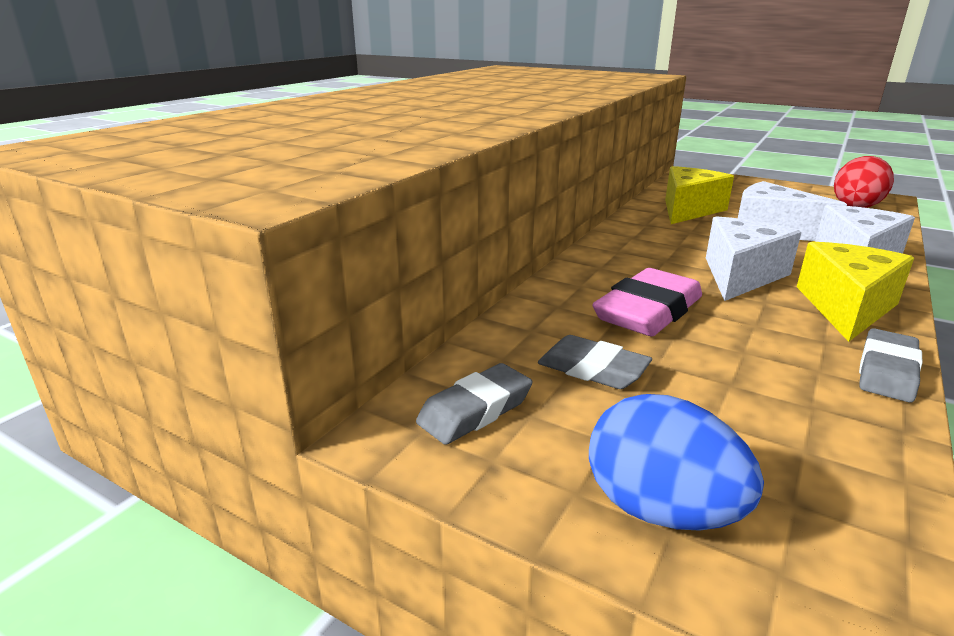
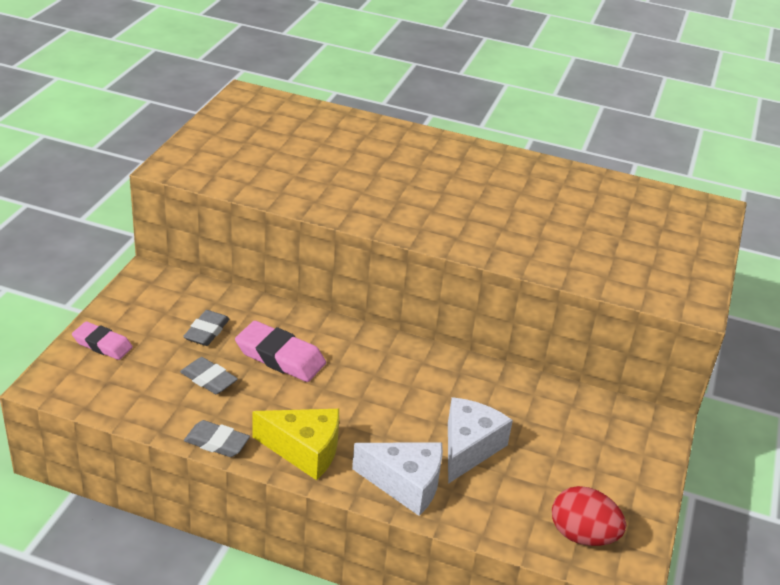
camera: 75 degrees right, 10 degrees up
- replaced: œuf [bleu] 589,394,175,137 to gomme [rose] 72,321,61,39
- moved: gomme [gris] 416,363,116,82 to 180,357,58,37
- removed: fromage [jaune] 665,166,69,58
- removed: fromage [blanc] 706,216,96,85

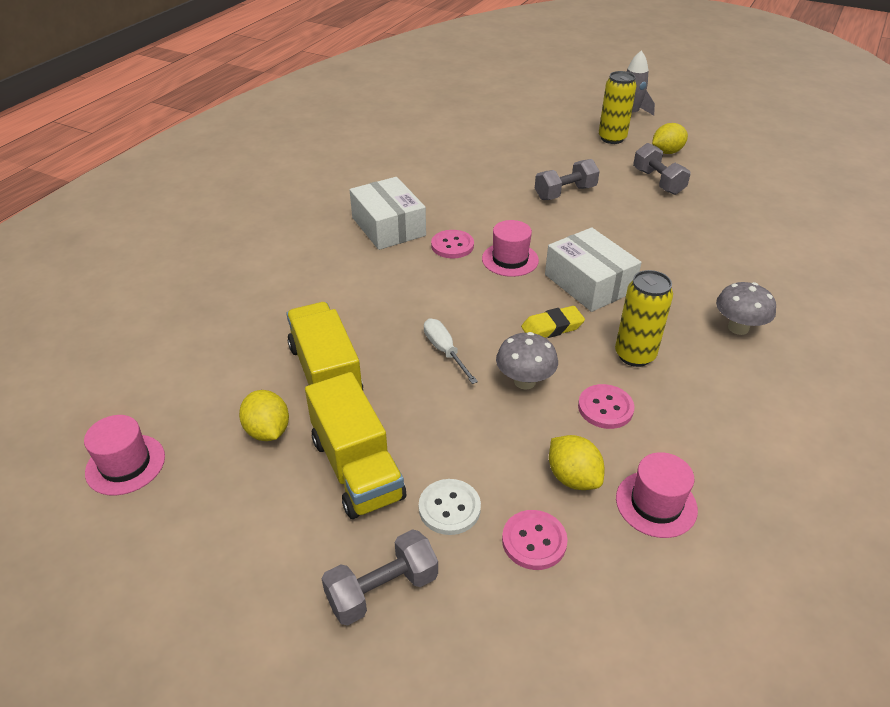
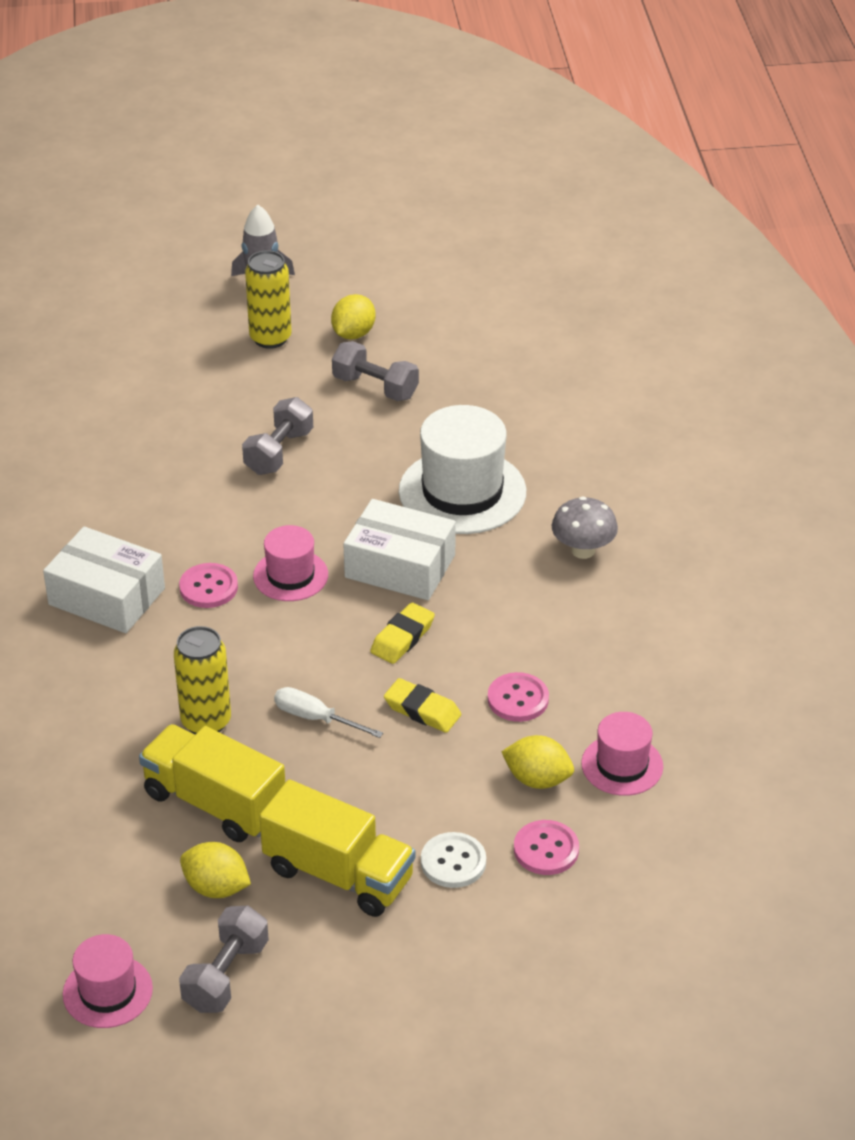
camera: 35 degrees left, 0 degrees up
- moved: canette [jaune] 615,270,58,97 to 174,626,57,109
- moved: haltère [gris] 322,529,116,97 to 179,906,90,107
- replaced: champignon [gris] 496,332,62,58 to gomme [jaune] 384,678,77,55
- added: chapeau [blanc] 399,405,127,129

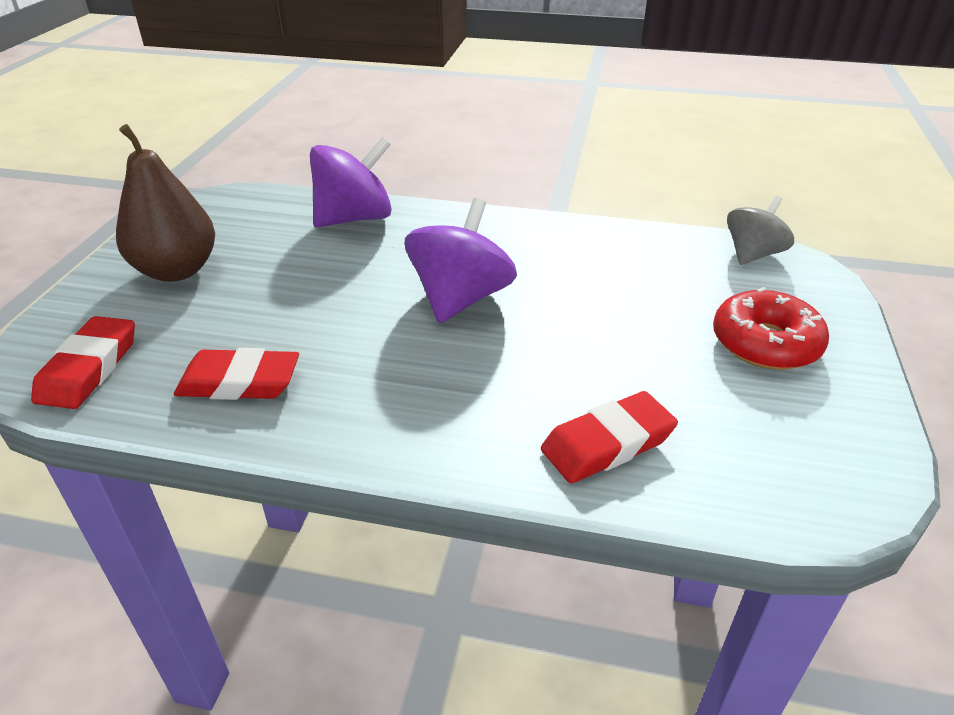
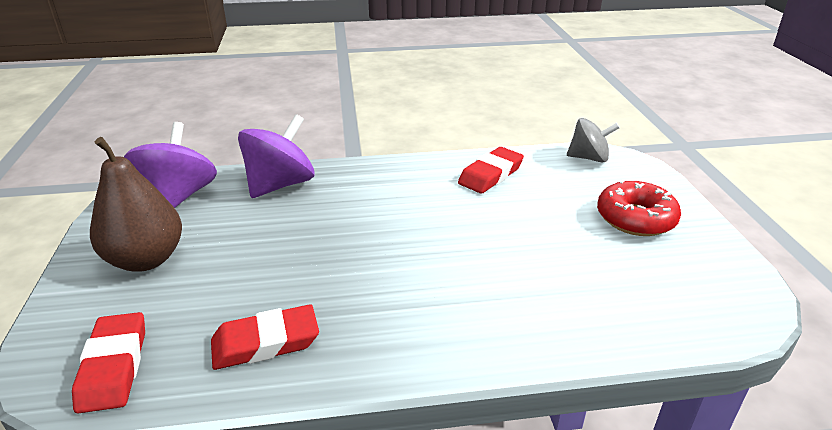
camera: 20 degrees left, 5 degrees down
- moved: toupie [violet] 405,198,112,125 to 124,122,93,86
- moved: gomme [rouge] 541,391,137,92 to 458,147,66,47
- turned: toupie [gris] 727,196,67,69 = 567,118,53,45 75 degrees clockwise

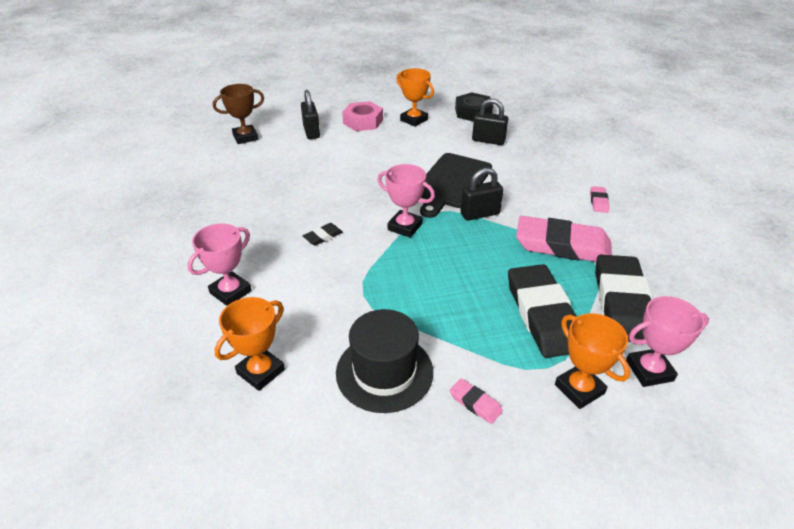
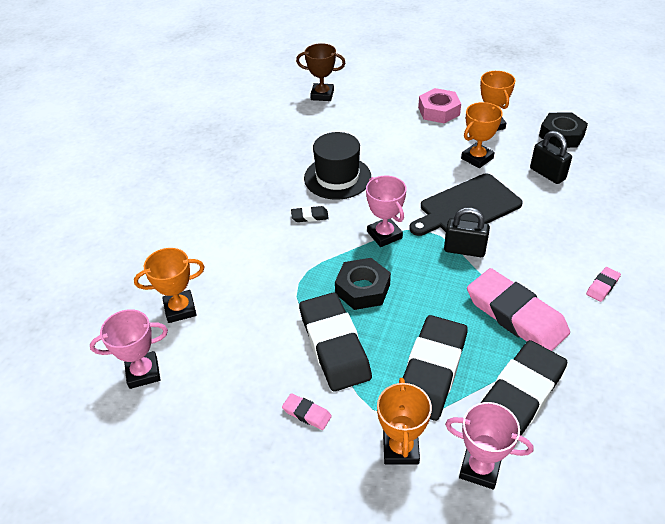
camera: 35 degrees right, 5 degrees up
- moved: trophée [rose] 187,223,65,83 to 90,309,78,80
- turned: gomme [rose] 450,378,53,46 = 282,393,50,37 45 degrees counterclockwise
- added: gomme [noir] 299,292,73,100
- moved: chapeau [noir] 336,309,97,104 to 304,132,67,68
- added: écrou [noir] 335,258,56,52
- added: trophée [orange] 461,102,42,66
- removed: cadenas [noir] 301,90,19,49

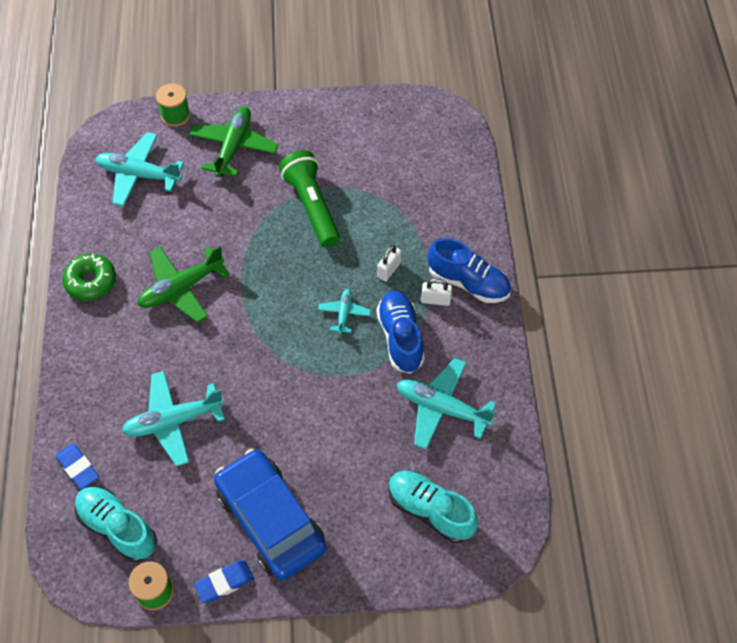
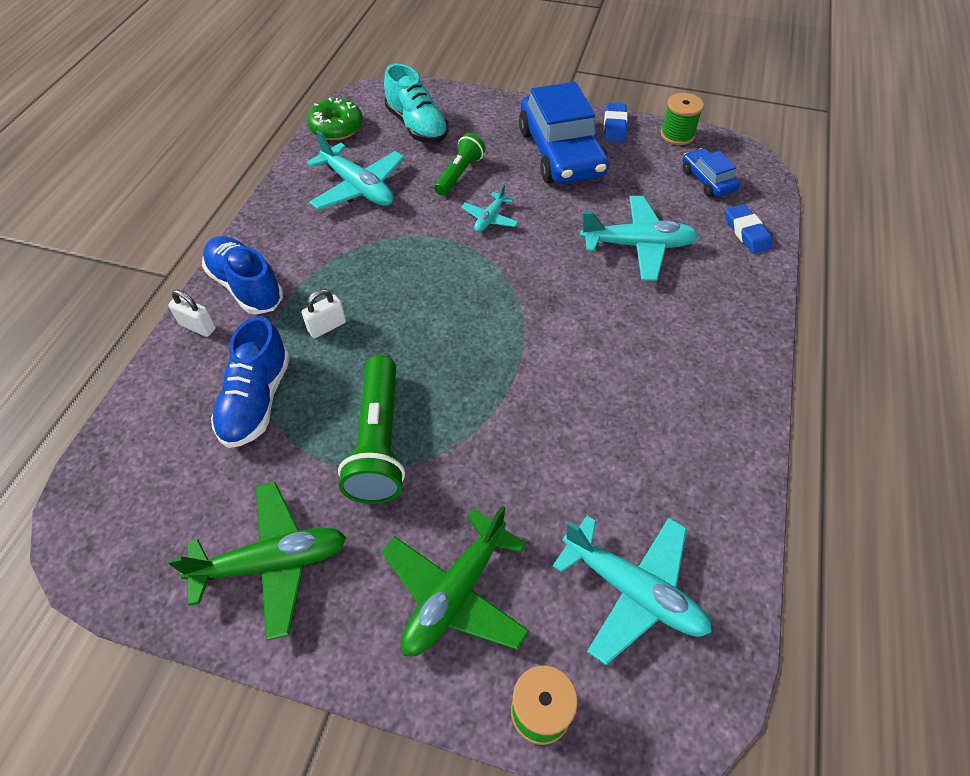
camera: 160 degrees left, 5 degrees down
- moved: cadenas [blanc] 421,278,31,28 to 168,290,48,47
- moved: avion [vert] 138,246,92,77 to 168,482,178,158
- moved: chaussure [bleu] 376,291,49,83 to 211,316,79,132
- moved: beignet [vert] 63,254,53,47 to 307,98,56,42
- added: lampe de poche [vert] 434,133,52,63
- moved: avion [turquoise] 318,289,53,45 to 461,184,57,48
- turned: gomme [bleu] 194,560,60,43 = 604,103,23,39 75 degrees counterclockwise
- replaced: chaussure [turquoise] 75,487,82,75 to voiture [bleu] 682,148,58,49

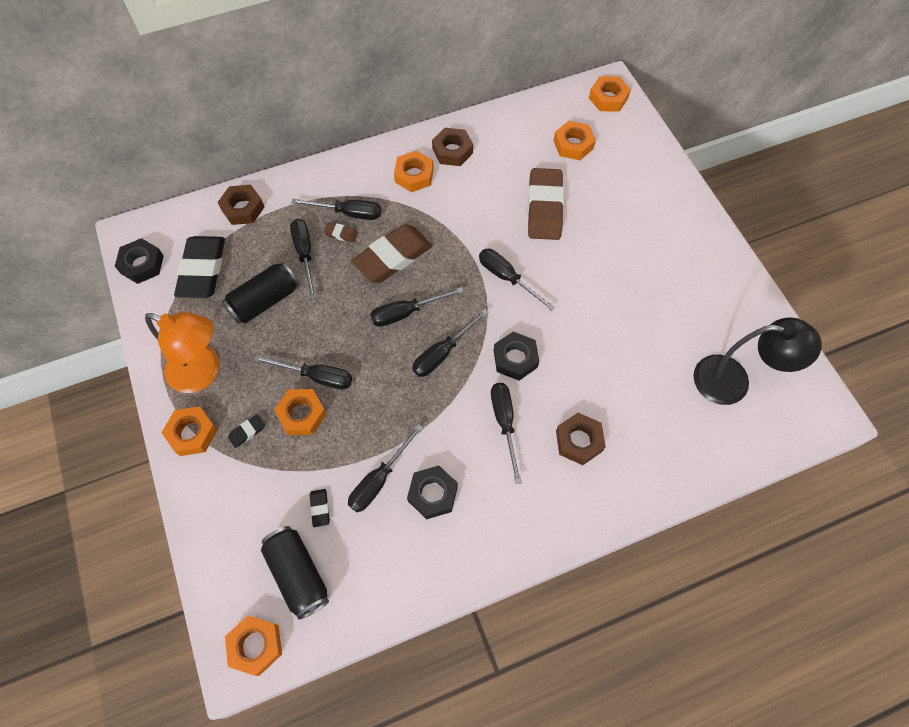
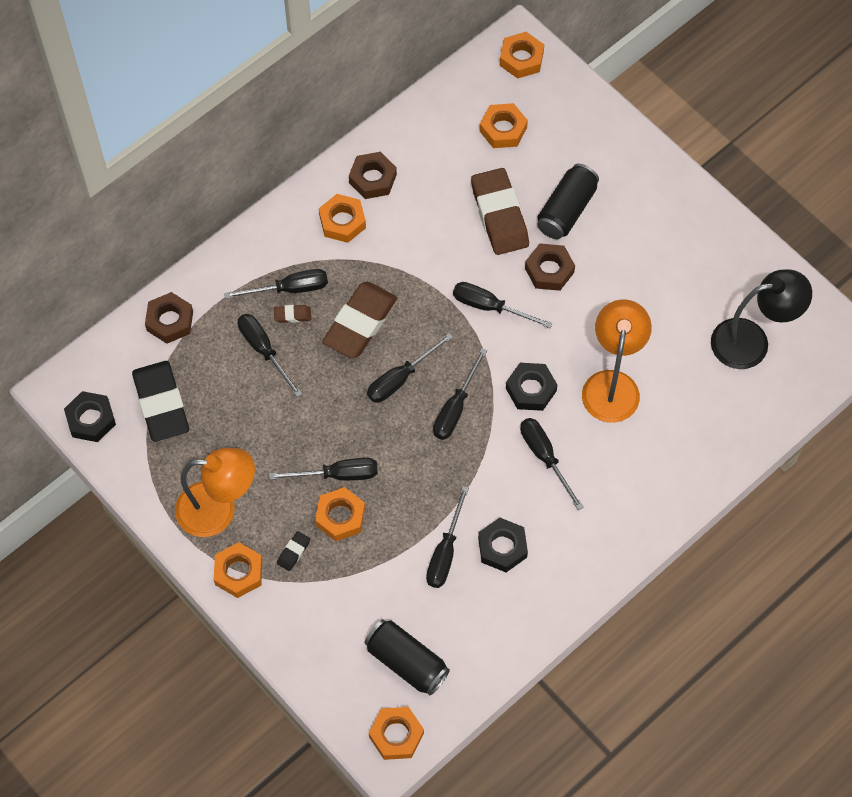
camera: 20 degrees left, 0 degrees up
- moved: écrou [marron] 556,413,50,52 to 525,244,50,47
- moved: canette [noir] 222,262,77,62 to 537,164,62,75
- added: lampe [orange] 582,299,70,124
- removed: gomme [noir] 310,489,20,38

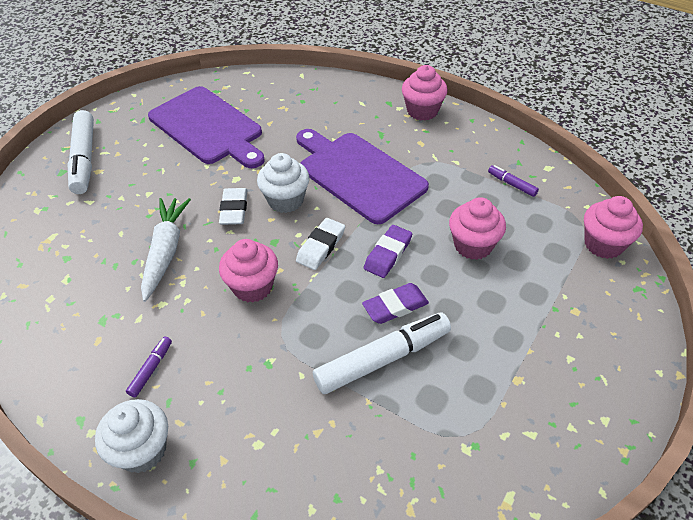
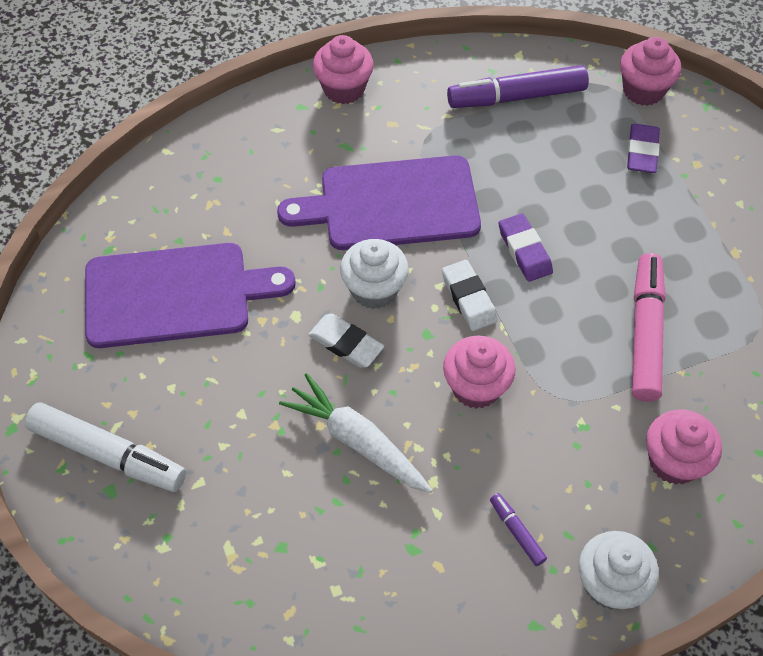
camera: 55 degrees left, 10 degrees up
- resized: feutre [violet] 488,165,51,32 = 447,65,142,43 x2.17
- moved: gomme [violet] 362,283,67,41 to 627,124,33,49
- recoloured: feutre [blanc] 313,312,138,82 to feutre [rose] 632,253,34,149
- moved: muffin [rose] 449,197,57,63 to 646,409,76,75

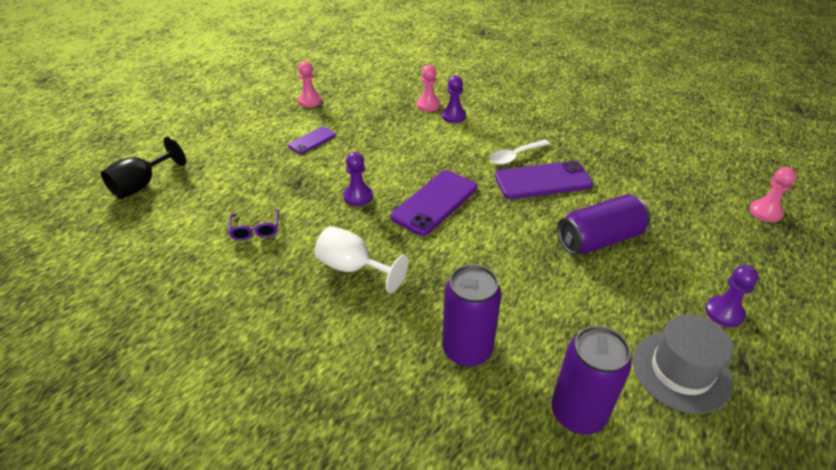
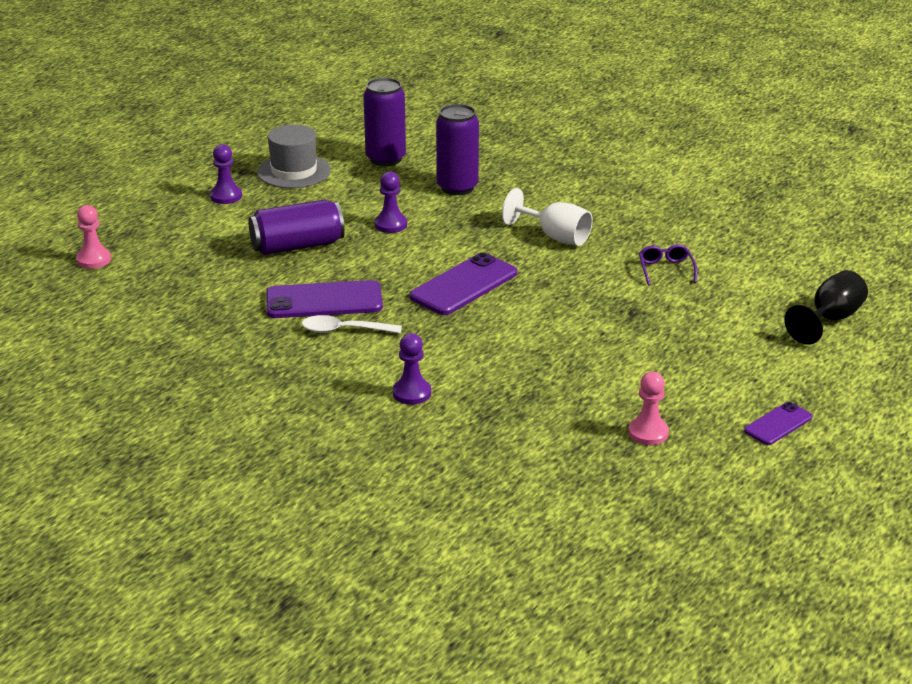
camera: 175 degrees left, 10 degrees down
- turned: cuillère [blanc] 490,140,60,25 = 302,315,100,18 150 degrees counterclockwise
- moved: pion [violet] 343,152,30,54 to 375,171,32,62
- moved: téléphone [violet] 288,127,48,27 to 744,402,69,43
- removed: pion [rose] 417,65,24,47

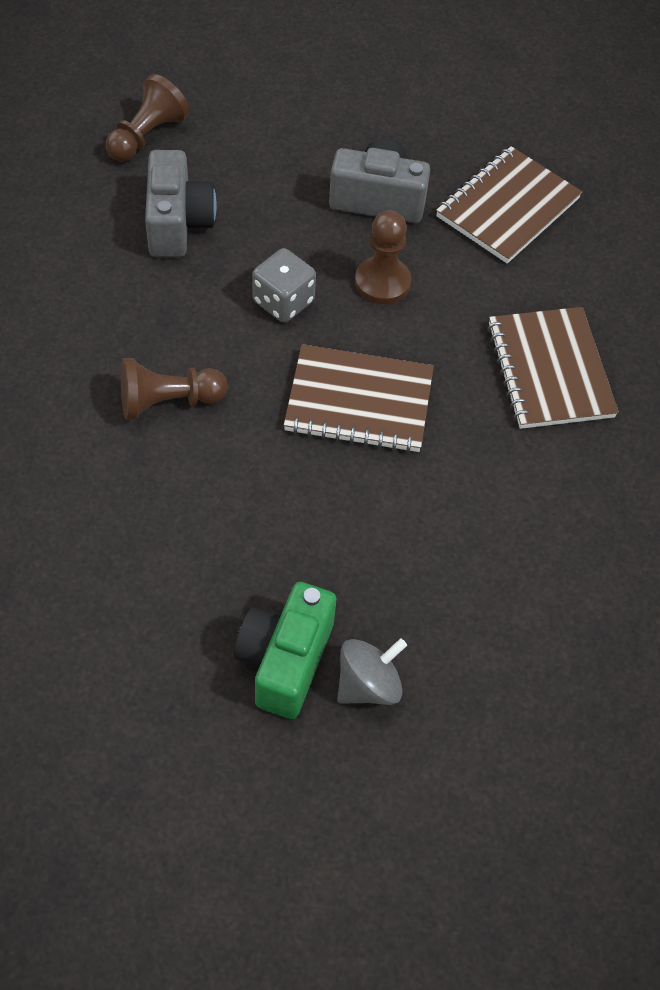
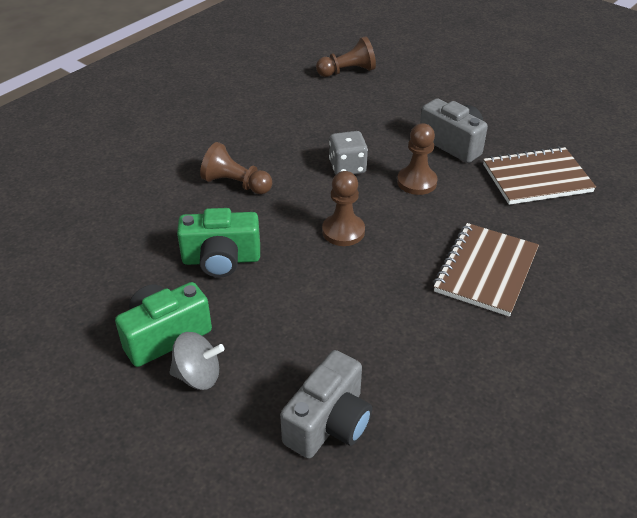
camera: 40 degrees right, 15 degrees down
- added: appareil photo [vert] 177,208,83,70
- moved: appareil photo [gris] 145,150,71,107 to 280,350,92,109
- replaced: carnet [marron] 284,344,150,109 to pion [marron] 322,171,43,75

